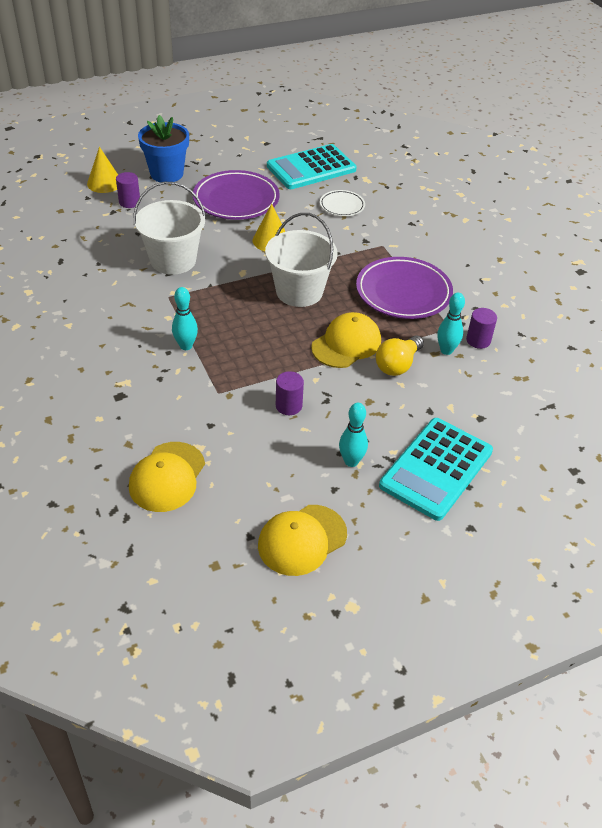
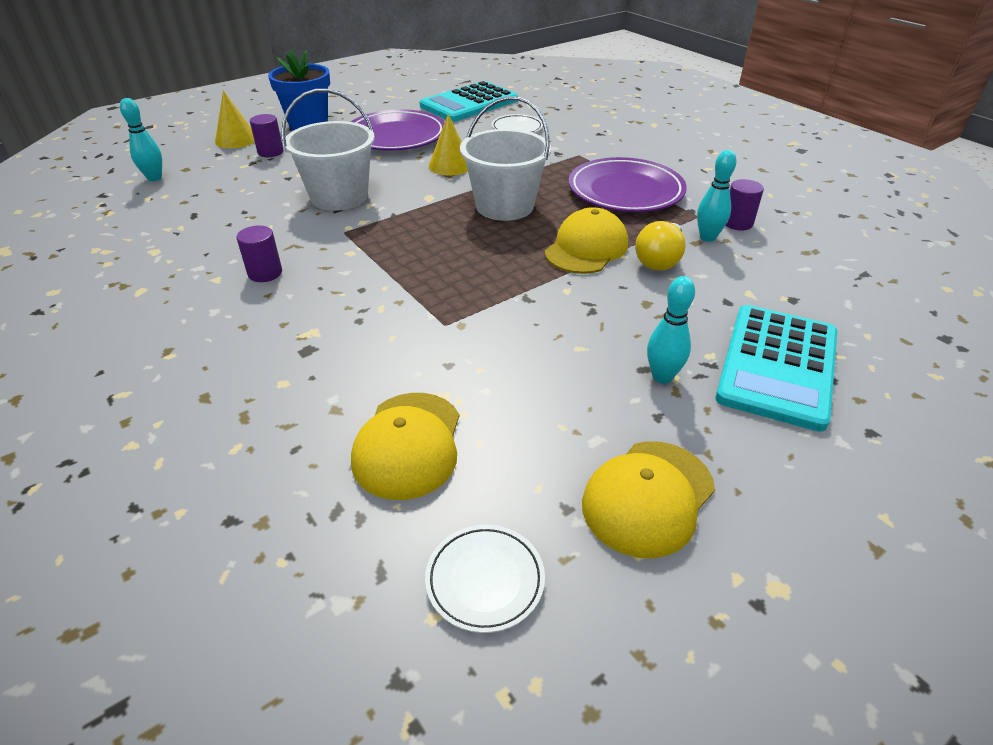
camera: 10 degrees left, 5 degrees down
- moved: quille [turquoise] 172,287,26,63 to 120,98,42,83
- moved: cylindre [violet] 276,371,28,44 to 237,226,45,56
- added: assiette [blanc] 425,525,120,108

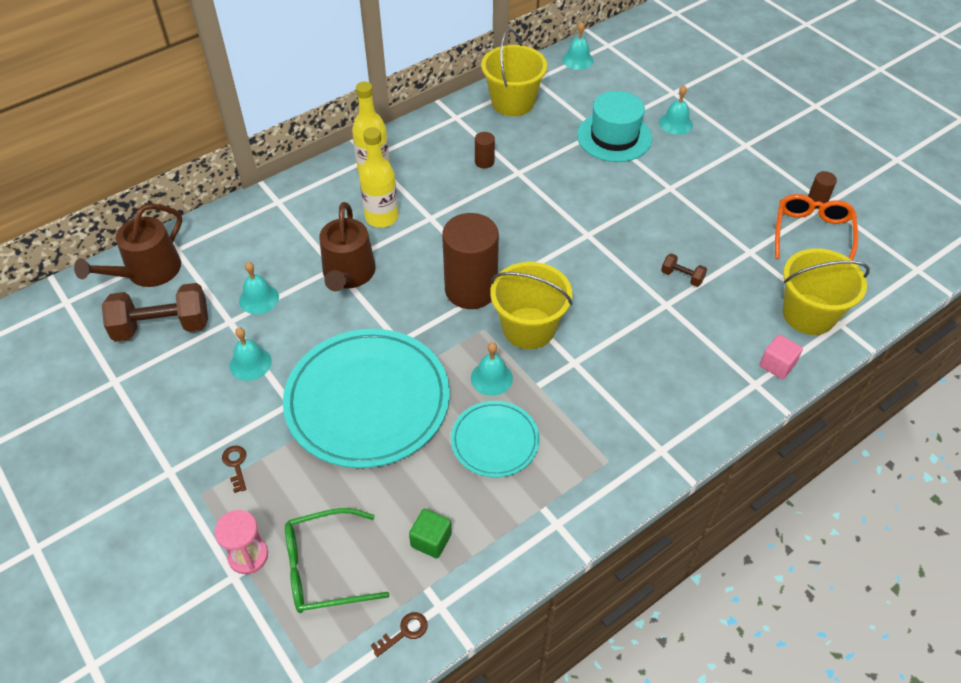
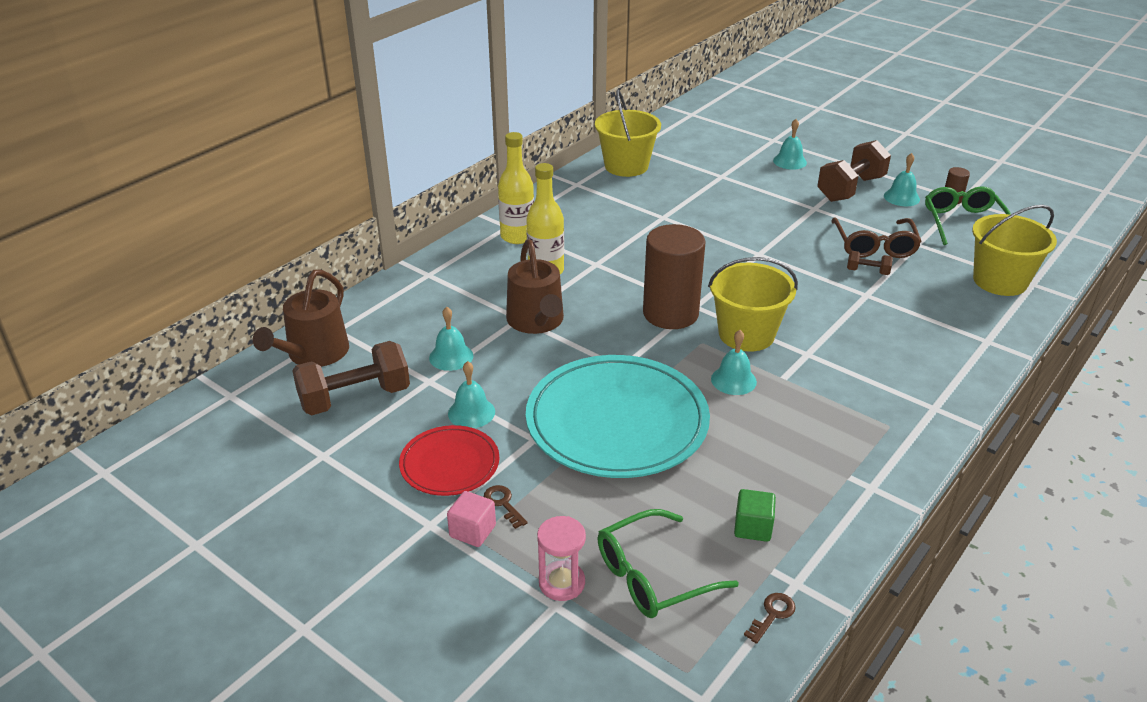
camera: 15 degrees left, 15 degrees down
- added: assiette [rouge] 399,425,100,71
- moved: cube [rose] 760,334,43,45 to 447,491,49,56
- added: haltère [marron] 817,140,74,62
- added: lunettes [marron] 831,218,91,40
- moved: cloche [turquoise] 562,22,32,48 to 884,153,36,53
- recoloured: lunettes [orange] 775,194,83,67 to lunettes [vert] 925,186,86,59
- removed: assiette [turquoise] 451,401,89,77
- removed: cylindre [marron] 475,132,20,36
- removed: chapeau [turquoise] 577,91,75,71

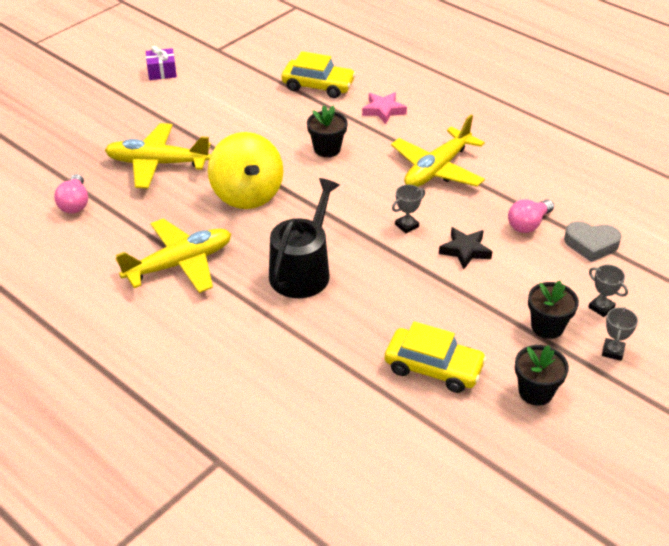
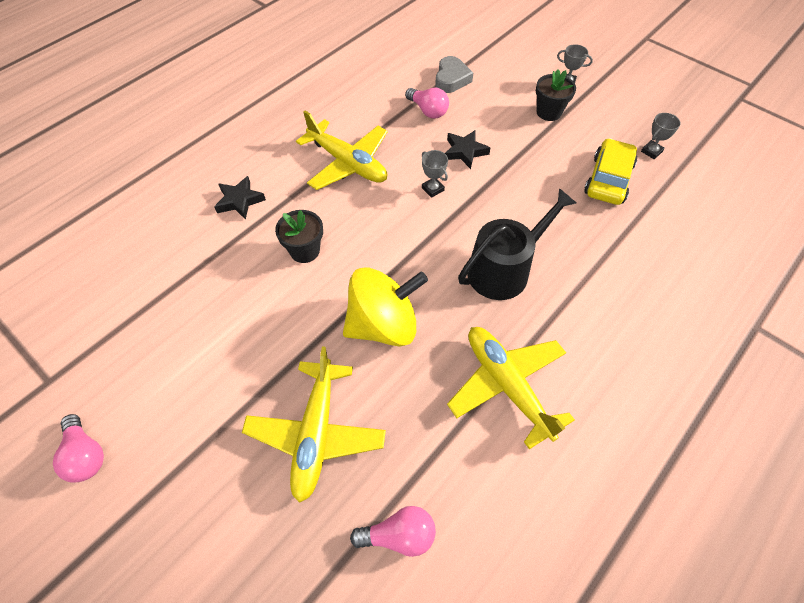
camera: 90 degrees left, 15 degrees up
- replaced: cadeau [violet] 146,46,31,34 to ampoule [rose] 53,414,51,69
- recoloured: étoile [rose] 362,92,45,32 to étoile [noir] 214,176,52,44
- turned: arrosoir [noir] 269,178,71,120 = 458,188,118,112 120 degrees clockwise
- moved: trophée [gris] 588,265,40,52 to 641,113,39,46
- removed: voiture [jaune] 281,51,75,47
- removed: pot de fleurs [noir] 515,345,54,61

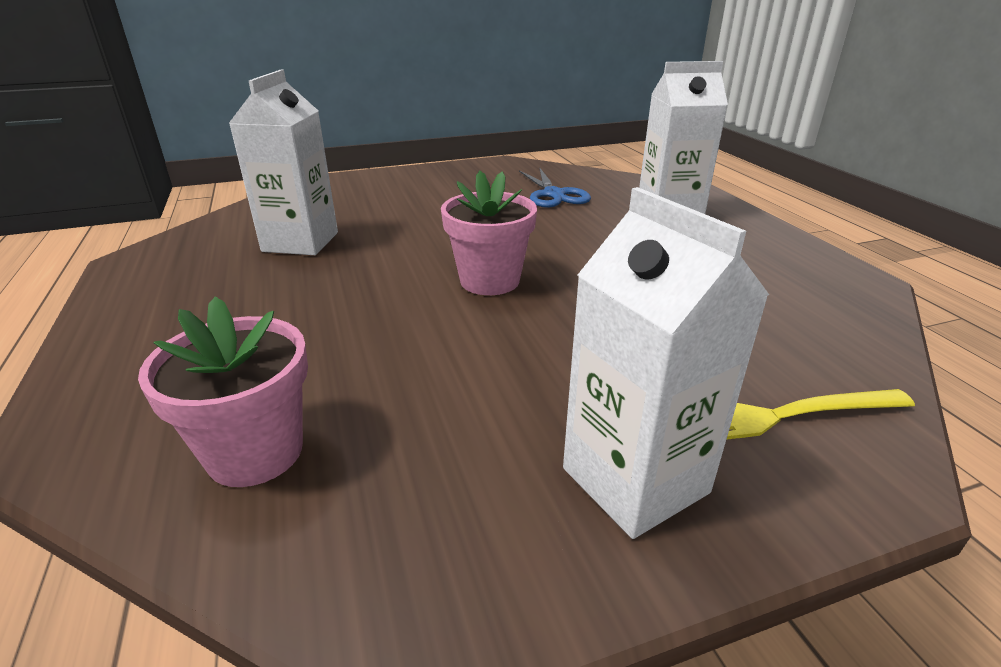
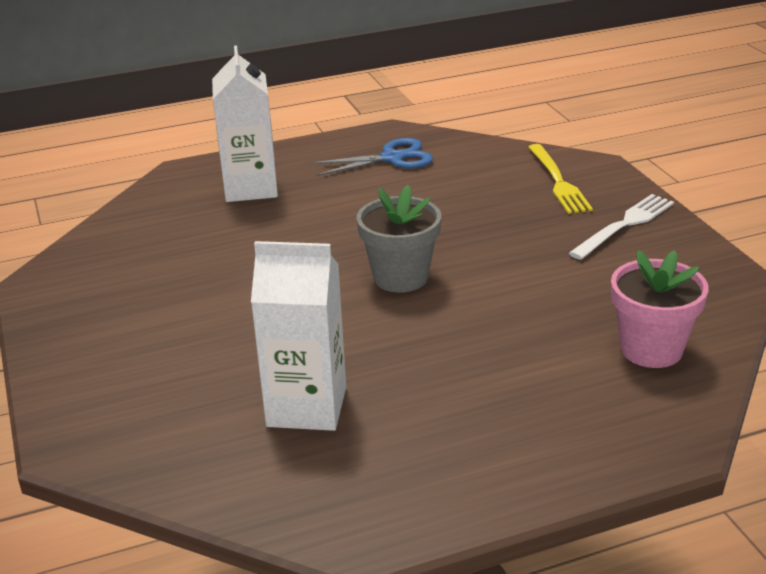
camera: 90 degrees left, 0 degrees up
- moved: ciseaux [bleu] 519,167,72,41 to 310,138,123,38
- recoloured: pot de fleurs [rose] 441,171,96,124 to pot de fleurs [gris] 357,185,84,108
- replaced: brique de lait [blanc] 563,187,206,352 to fourchette [blanc] 569,194,105,66

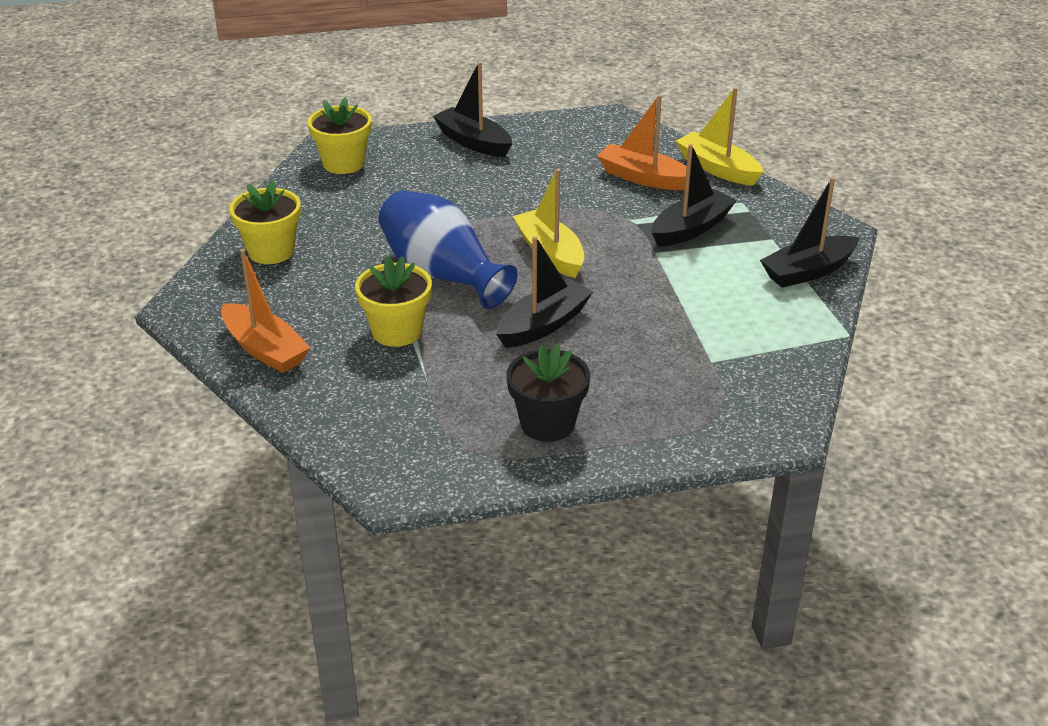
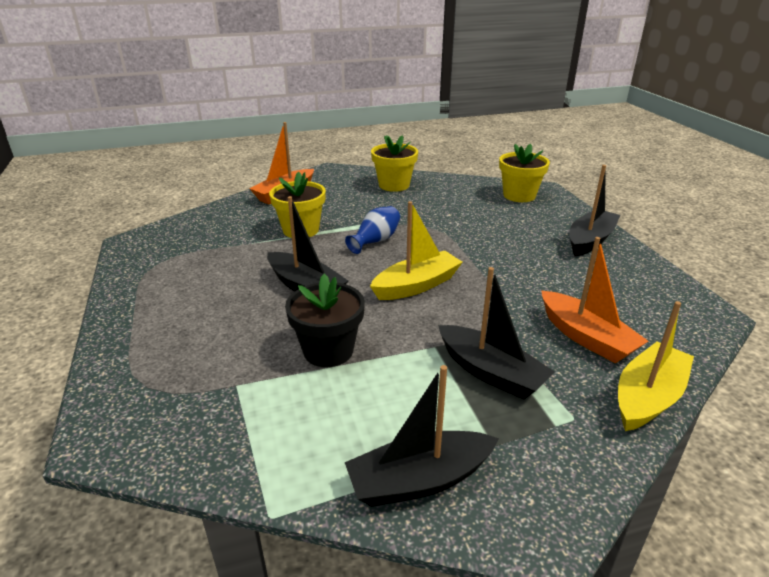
camera: 85 degrees right, 5 degrees down
- moved: pot de fleurs [noir] 506,344,84,98 to 285,274,80,93
- resized: vase [bleu] 378,190,140,119 = 345,206,55,48 x0.52
- turned: bateau [noir] 760,177,99,111 = 345,365,154,142 75 degrees counterclockwise
- turned: bateau [orange] 597,95,90,95 = 541,237,107,126 120 degrees clockwise

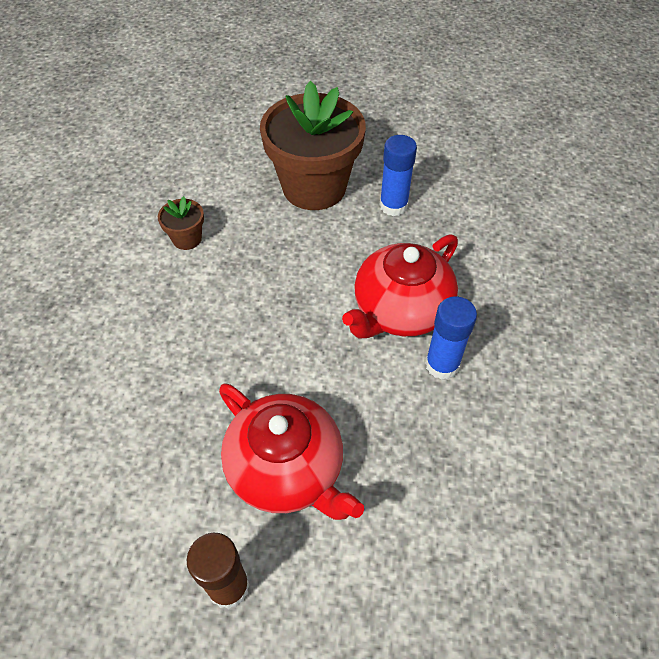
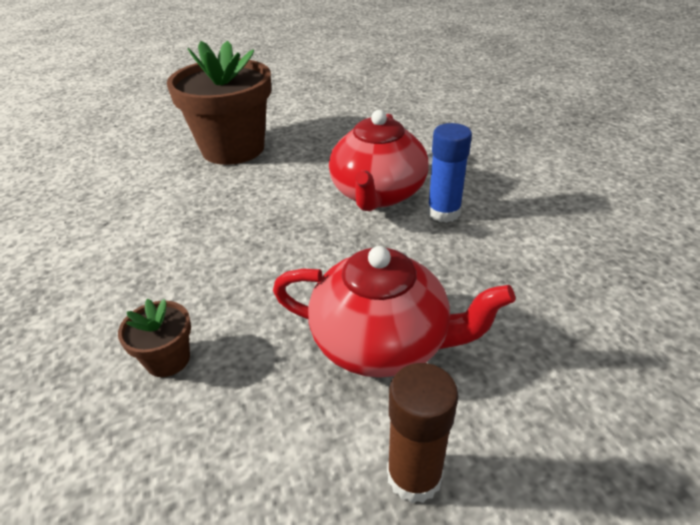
camera: 30 degrees left, 15 degrees down
- moved: pot de fleurs [marron] 158,196,46,54 to 118,299,73,78
- removed: bâton de colle [bleu] 380,135,37,81

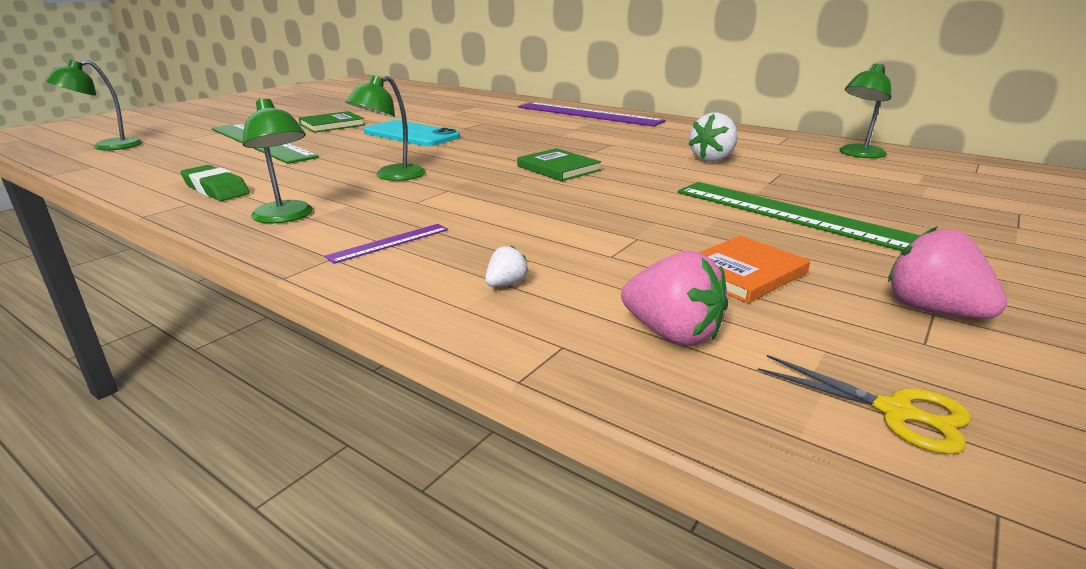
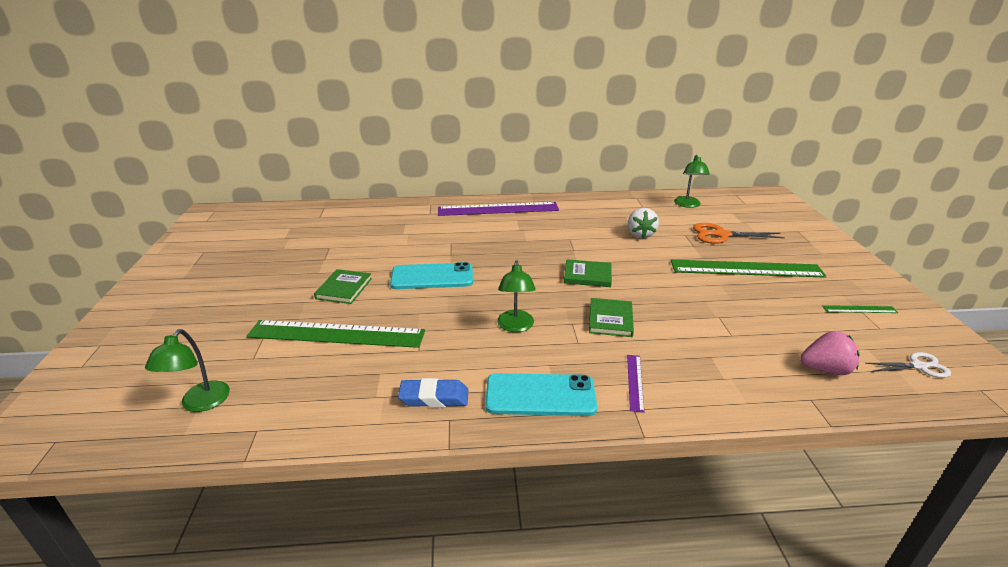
camera: 40 degrees left, 5 degrees up
- recoloured: gomme [vert] 180,165,70,36 to gomme [bleu] 398,378,70,29
- replaced: lampe [vert] 242,98,71,125 to téléphone [turquoise] 485,373,112,43
- added: livre [vert] 589,298,45,39
- added: ciseaux [orange] 693,223,92,21
- replaced: fraise [rose] 888,226,119,93 to règle [vert] 822,305,76,8
- recoloured: ciseaux [jaune] 758,355,213,99 to ciseaux [blanc] 865,352,86,26
- removed: fraise [blanc] 485,245,44,42
- removed: livre [orange] 699,236,111,67

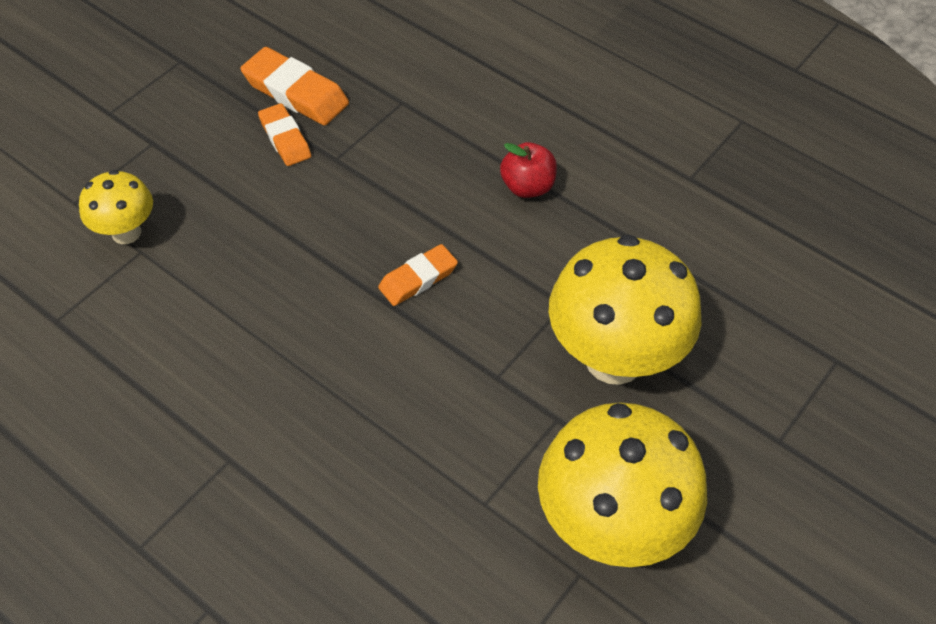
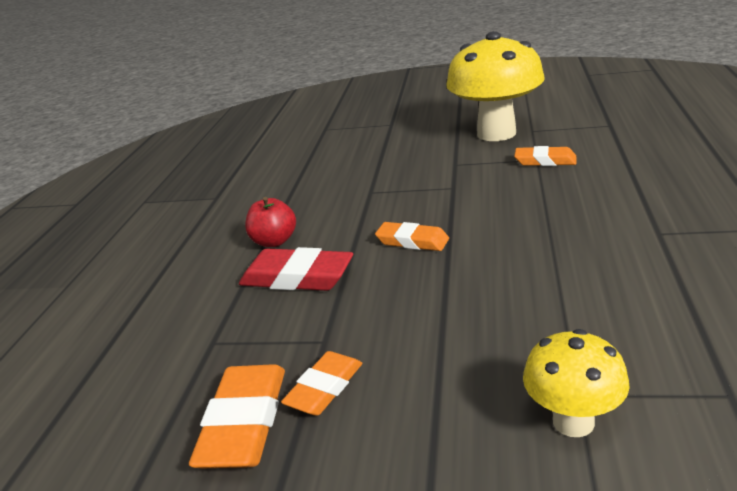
camera: 115 degrees left, 25 degrees down
- added: gomme [rouge] 239,247,114,44
- added: gomme [orange] 514,146,62,20
- removed: champignon [jaune] 549,235,152,150

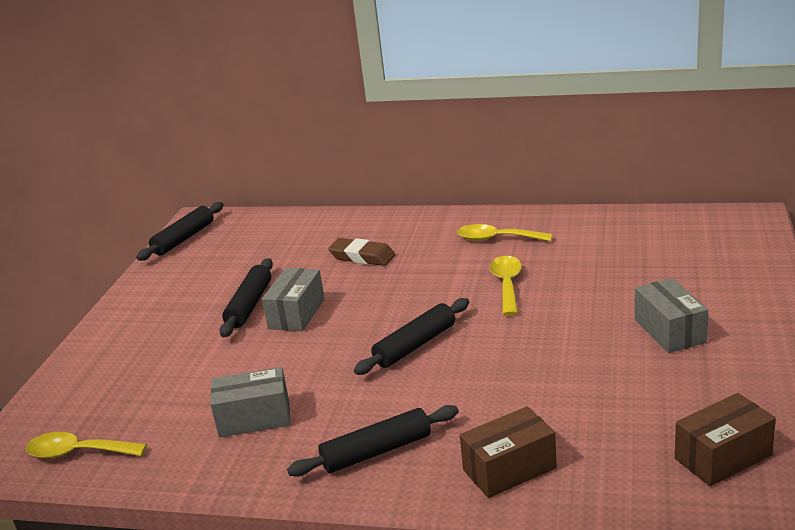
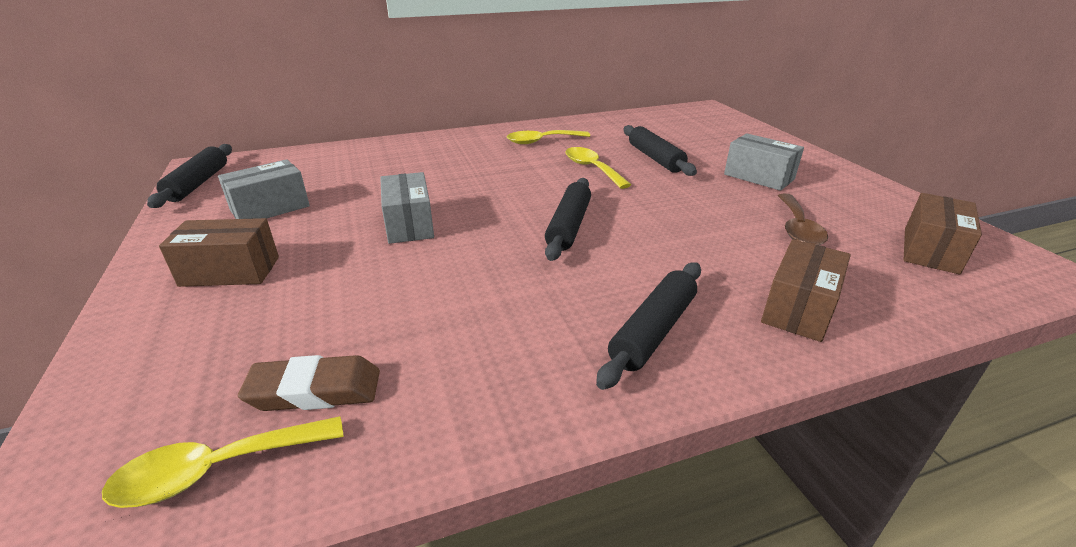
camera: 35 degrees left, 5 degrees up
- added: boîte [marron] 159,218,120,69
- moved: boîte [gris] 210,367,80,71 to 218,159,92,60
- moved: gomme [marron] 328,238,68,28 to 238,355,142,56
- moved: rouleau à pâtisserie [noir] 220,258,53,80 to 624,125,73,51
- added: cuillère [marron] 778,193,50,52

